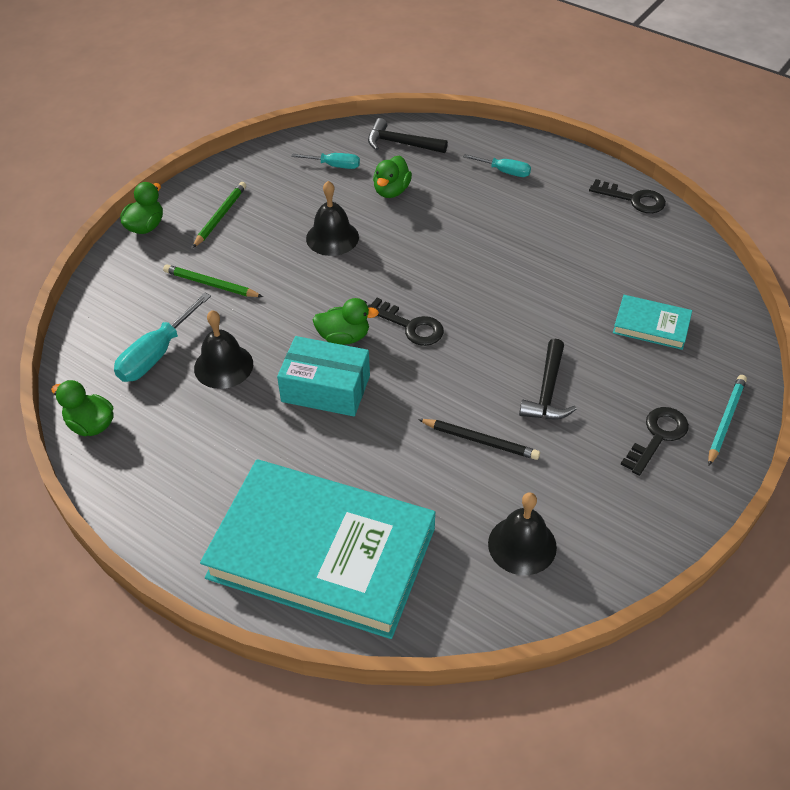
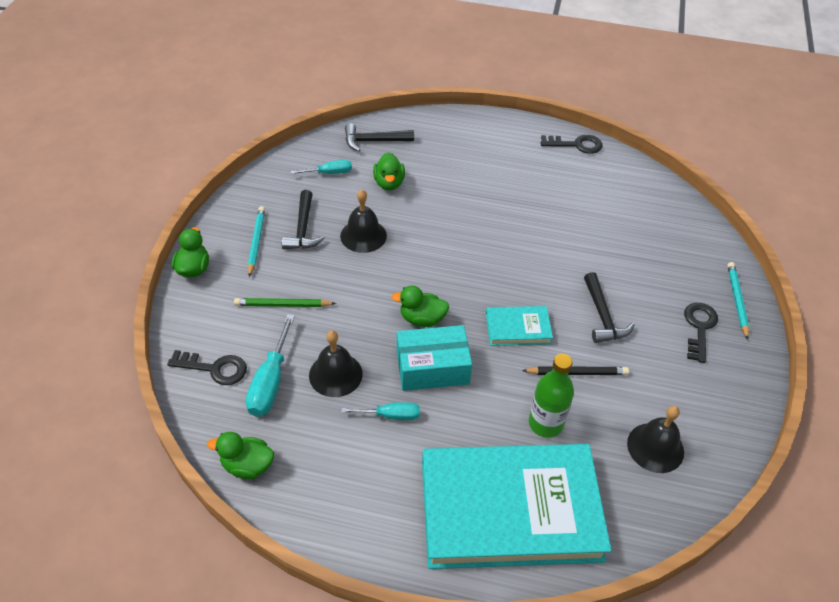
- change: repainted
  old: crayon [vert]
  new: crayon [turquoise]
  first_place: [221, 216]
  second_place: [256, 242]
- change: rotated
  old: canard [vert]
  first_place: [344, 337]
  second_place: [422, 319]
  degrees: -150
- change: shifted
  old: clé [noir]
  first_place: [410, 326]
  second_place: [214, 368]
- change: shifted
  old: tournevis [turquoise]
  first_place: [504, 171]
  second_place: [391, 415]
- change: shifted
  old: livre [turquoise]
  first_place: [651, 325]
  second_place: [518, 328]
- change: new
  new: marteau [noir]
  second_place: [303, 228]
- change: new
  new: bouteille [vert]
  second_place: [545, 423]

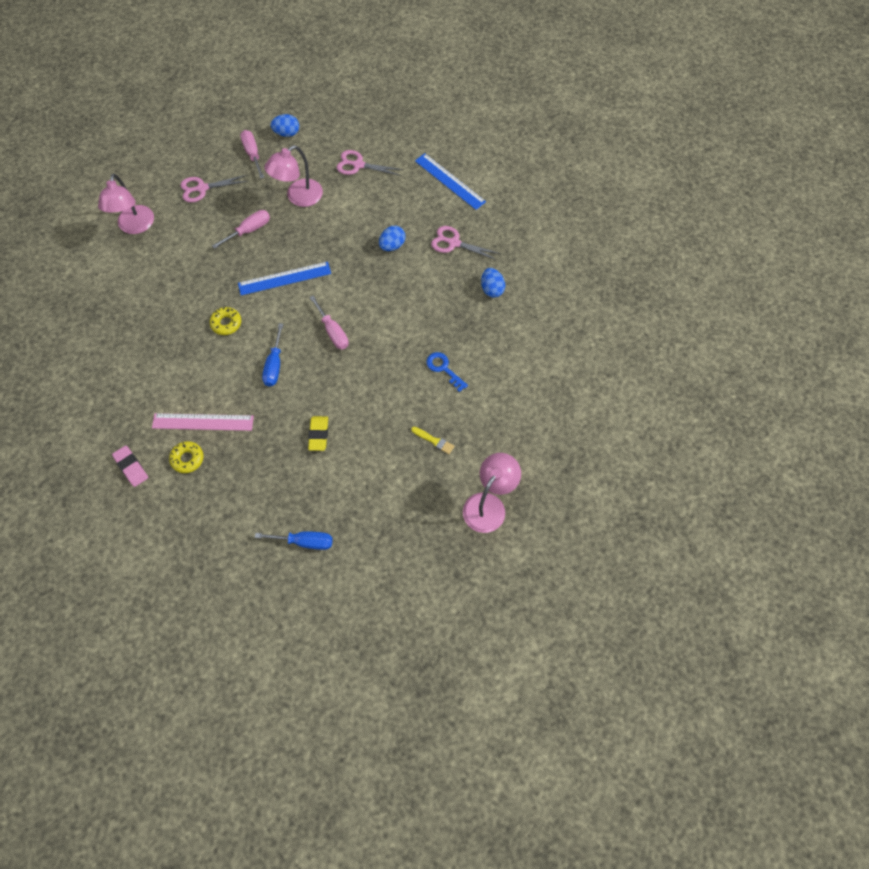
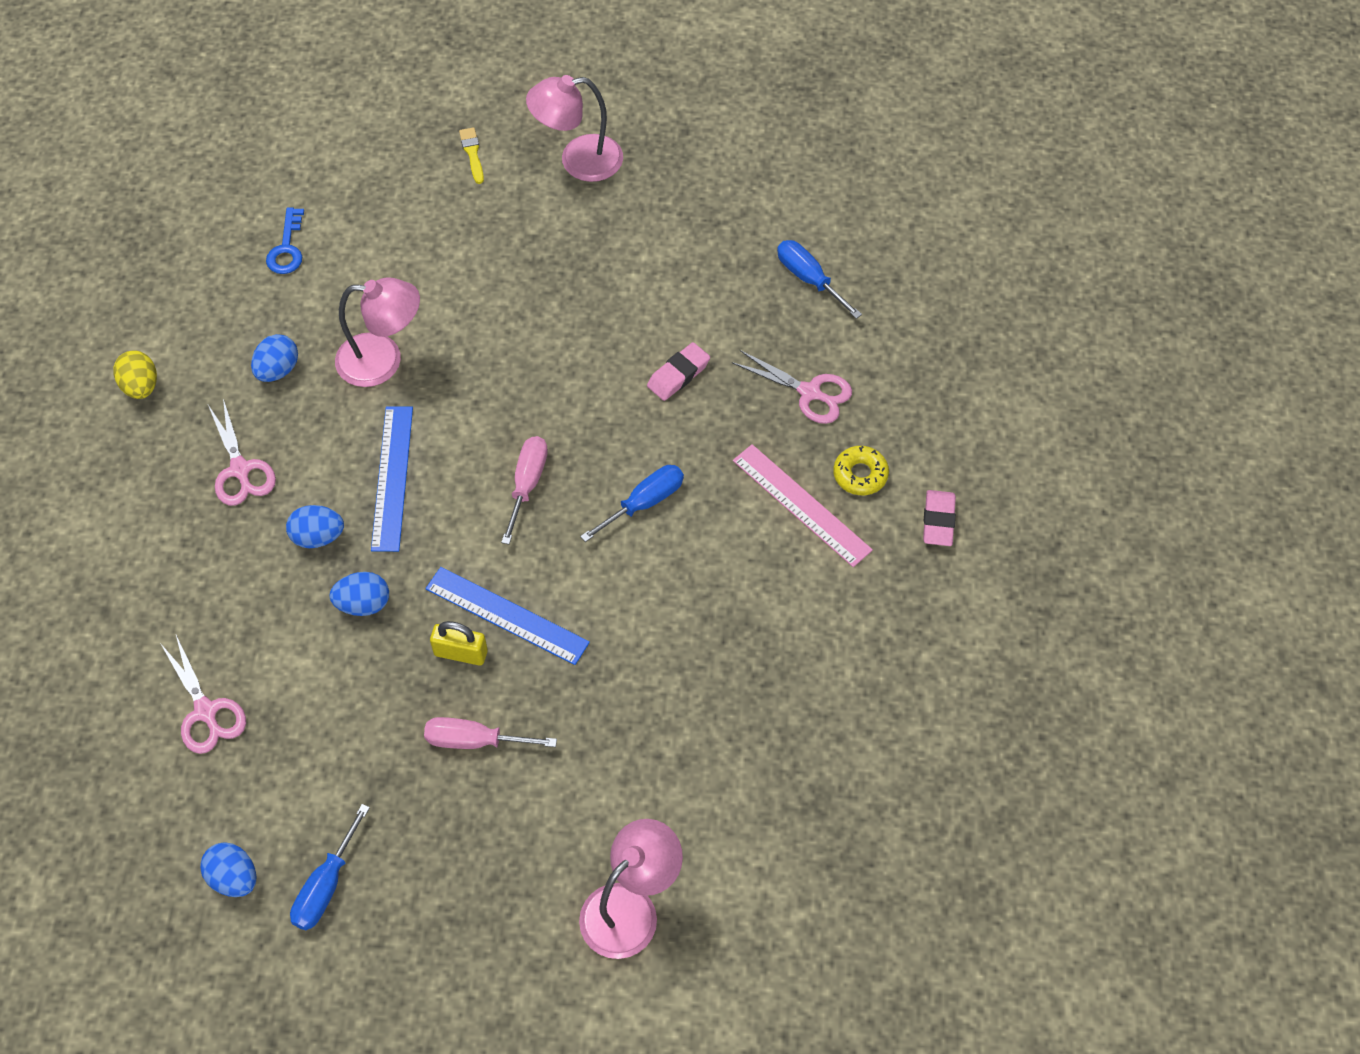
- change: shifted
  old: ciseaux [rose]
  first_place: [202, 188]
  second_place: [809, 393]
- change: gone
  old: beignet [jaune]
  first_place: [226, 323]
- change: repainted
  old: tournevis [rose]
  new: tournevis [bleu]
  first_place: [252, 154]
  second_place: [326, 886]
- change: shifted
  old: lampe [rose]
  first_place: [298, 197]
  second_place: [383, 360]
- change: repainted
  old: gomme [jaune]
  new: gomme [rose]
  first_place: [318, 434]
  second_place: [678, 375]
- change: shifted
  old: pinceau [jaune]
  first_place: [434, 441]
  second_place: [472, 153]
- change: shifted
  old: règle [bleu]
  first_place: [450, 181]
  second_place: [392, 478]
- change: shifted
  old: clé [bleu]
  first_place: [444, 369]
  second_place: [287, 248]
- change: new
  new: œuf [jaune]
  second_place: [141, 386]
- change: new
  new: œuf [bleu]
  second_place: [363, 604]
- change: new
  new: cadenas [jaune]
  second_place: [461, 653]

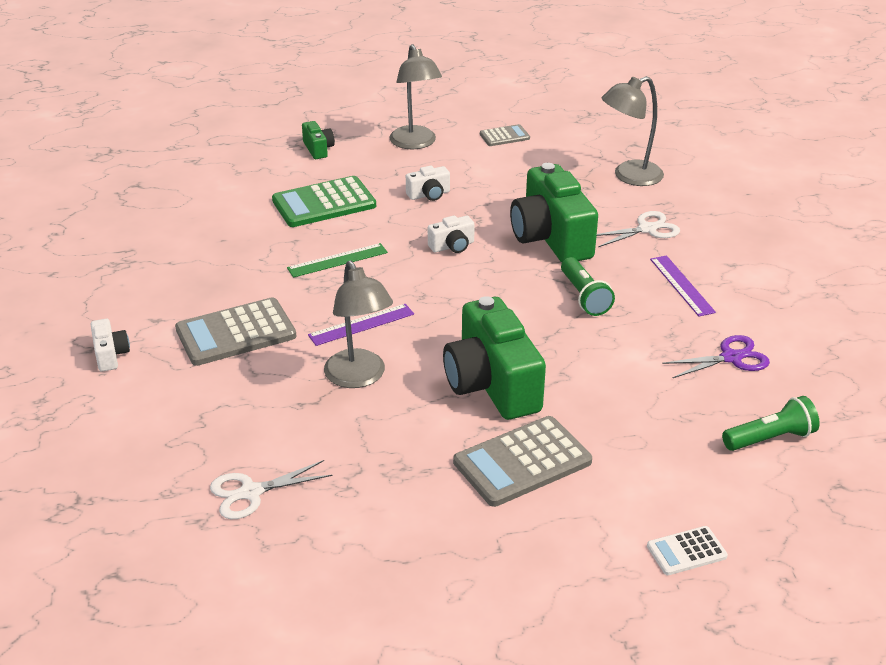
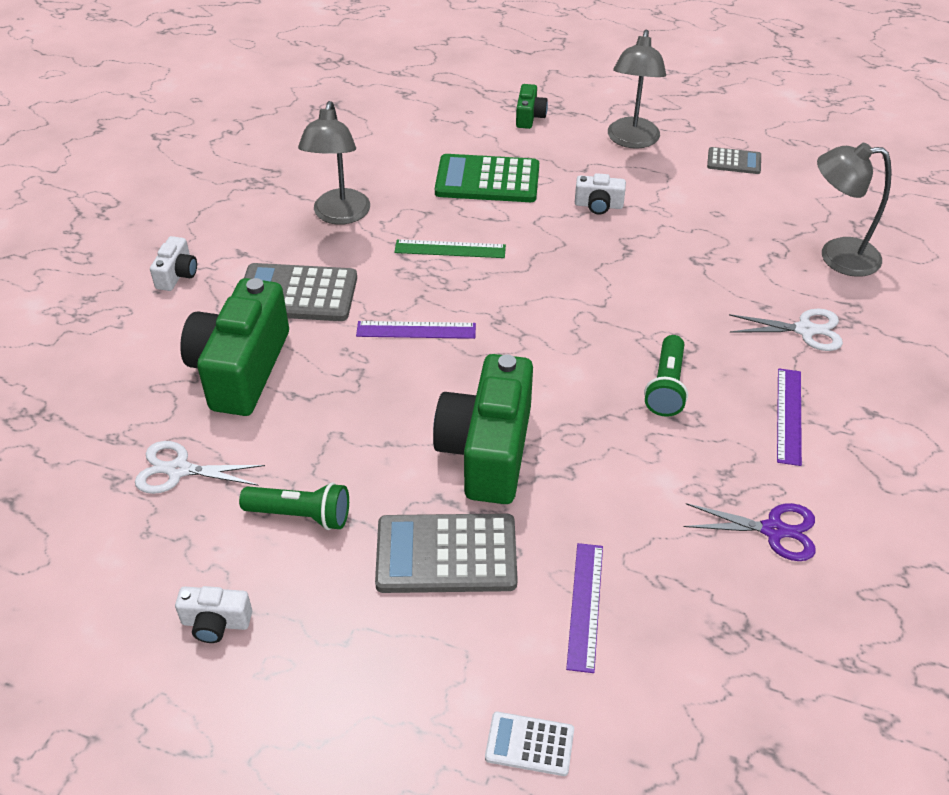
- change: shifted
  old: lampe [gris]
  first_place: [359, 377]
  second_place: [339, 215]
- change: shifted
  old: appareil photo [blanc]
  first_place: [452, 246]
  second_place: [216, 623]
- change: shifted
  old: appareil photo [vert]
  first_place: [551, 238]
  second_place: [241, 369]
- change: shifted
  old: lampe de poche [vert]
  first_place: [770, 438]
  second_place: [301, 515]
- change: new
  new: règle [violet]
  second_place: [585, 605]

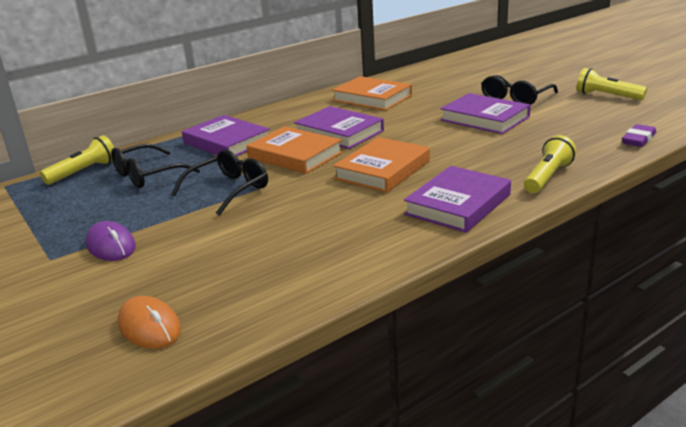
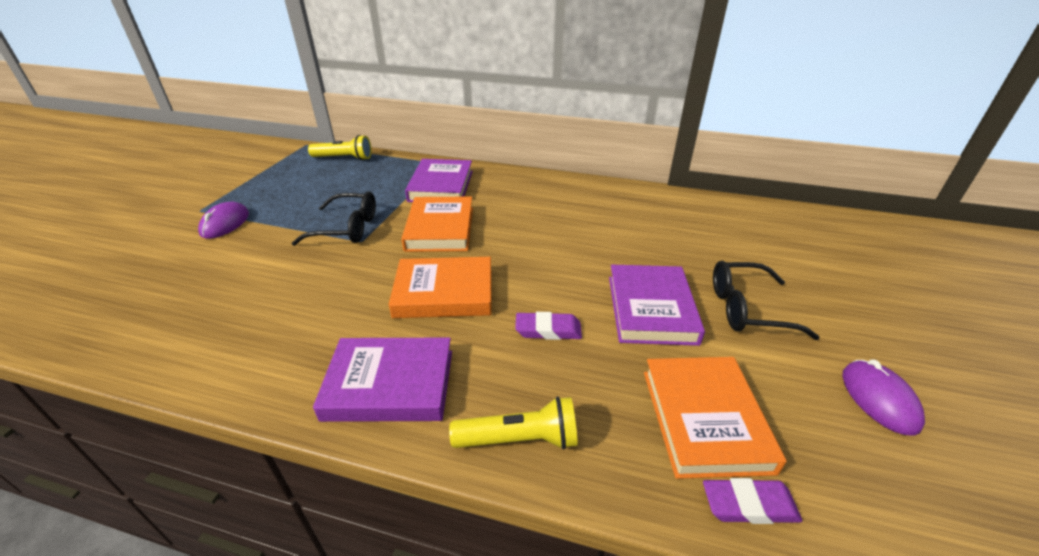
- change: gone
  old: lunettes [noir]
  first_place: [147, 175]
- change: gone
  old: souris [orange]
  first_place: [149, 327]
- change: gone
  old: livre [violet]
  first_place: [339, 132]
- change: shifted
  old: livre [orange]
  first_place: [372, 98]
  second_place: [704, 419]
- change: swapped
  old: lampe de poche [jaune]
  new: souris [violet]
  first_place: [607, 96]
  second_place: [879, 399]
- change: new
  new: gomme [violet]
  second_place: [548, 330]

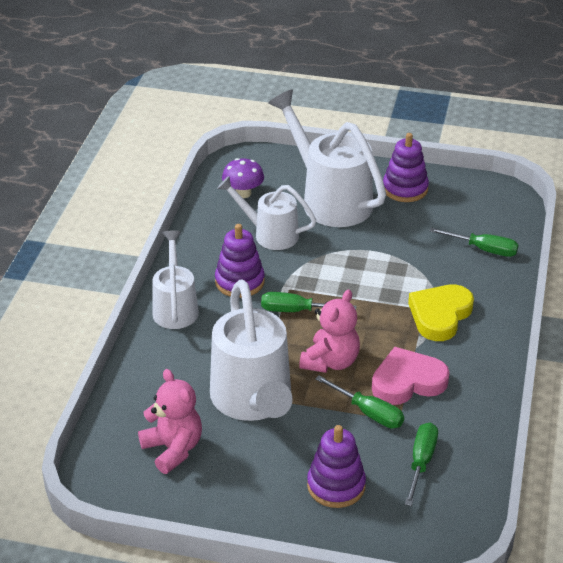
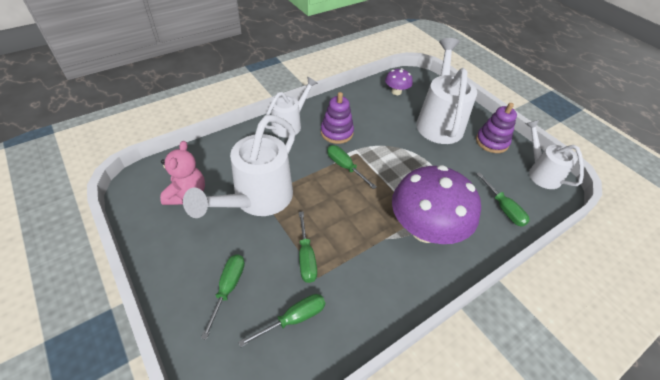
- change: shifted
  old: arrosoir [blanc]
  first_place: [270, 234]
  second_place: [541, 173]
- change: gone
  old: ours en peluche [rose]
  first_place: [330, 362]
- change: swapped
  old: jouet à empiler [violet]
  new: tournevis [vert]
  first_place: [336, 486]
  second_place: [228, 288]
- change: gone
  old: cœur [rose]
  first_place: [407, 381]
- change: swapped
  old: cœur [jaune]
  new: champignon [violet]
  first_place: [440, 315]
  second_place: [425, 229]

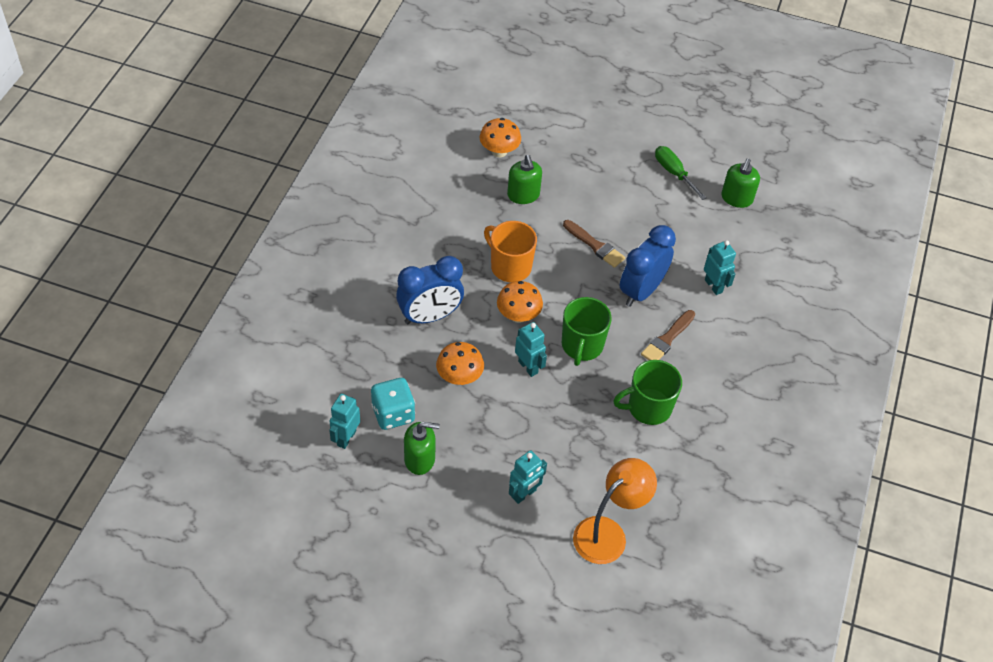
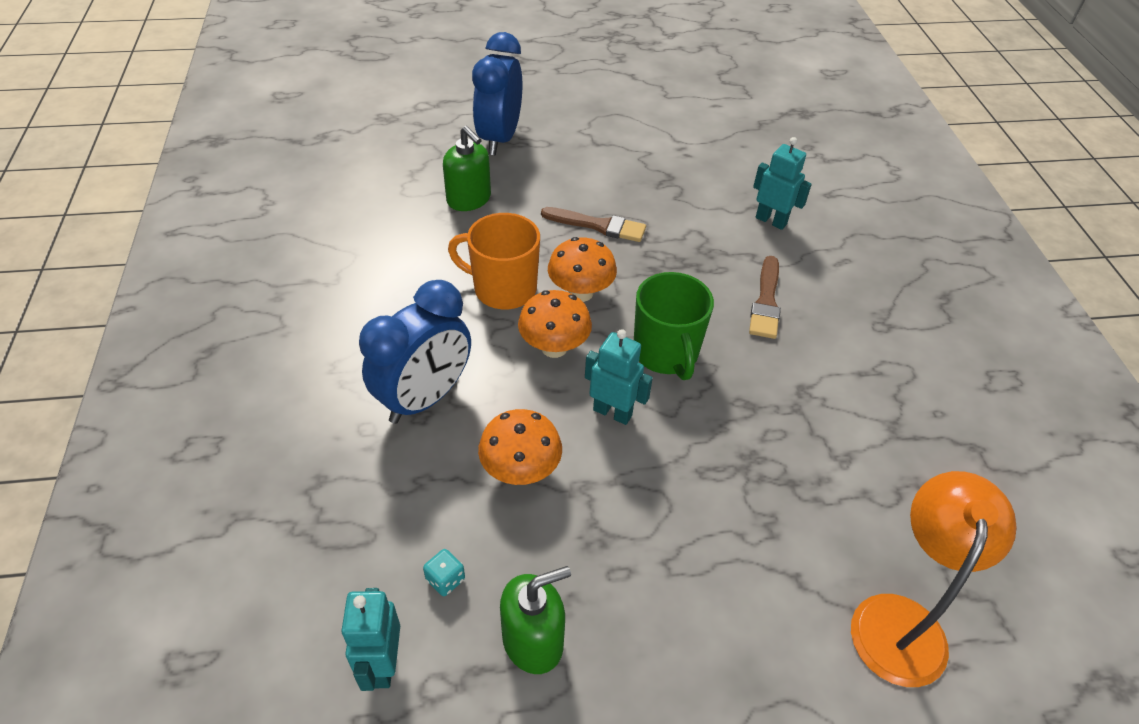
- change: scaled
  old: dé [turquoise]
  first_place: [393, 414]
  second_place: [445, 579]
  factor: 0.45
- change: shifted
  old: champignon [orange]
  first_place: [499, 151]
  second_place: [580, 293]
- change: gone
  old: robot [turquoise]
  first_place: [524, 494]
- change: gone
  old: tasse [vert]
  first_place: [648, 407]
- change: shifted
  old: réveil [bleu]
  first_place: [641, 291]
  second_place: [499, 139]
- change: gone
  old: tournevis [vert]
  first_place: [674, 173]
- change: gone
  old: distributeur de savon [vert]
  first_place: [736, 198]

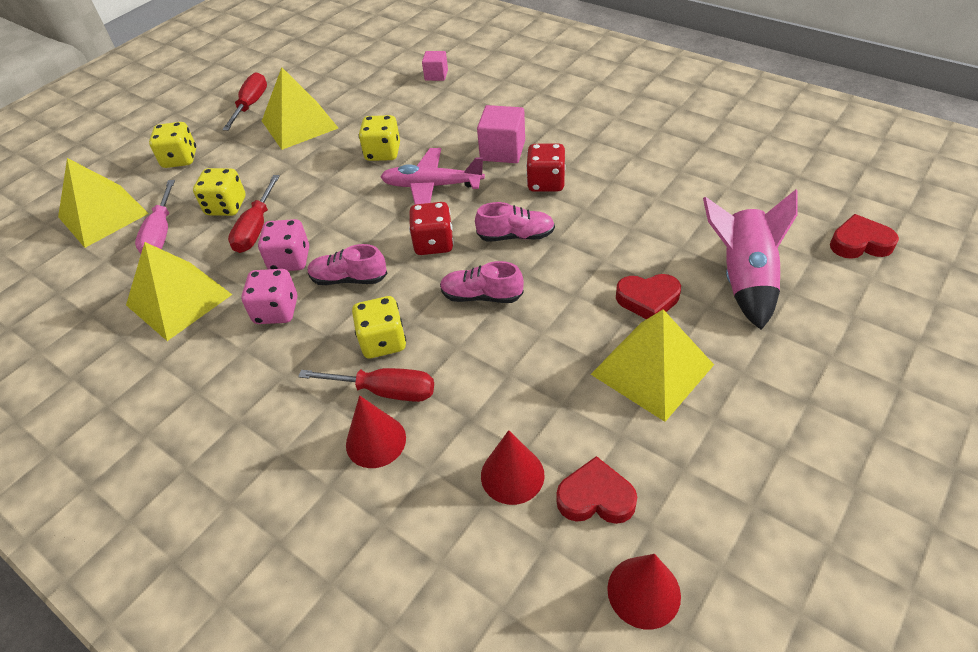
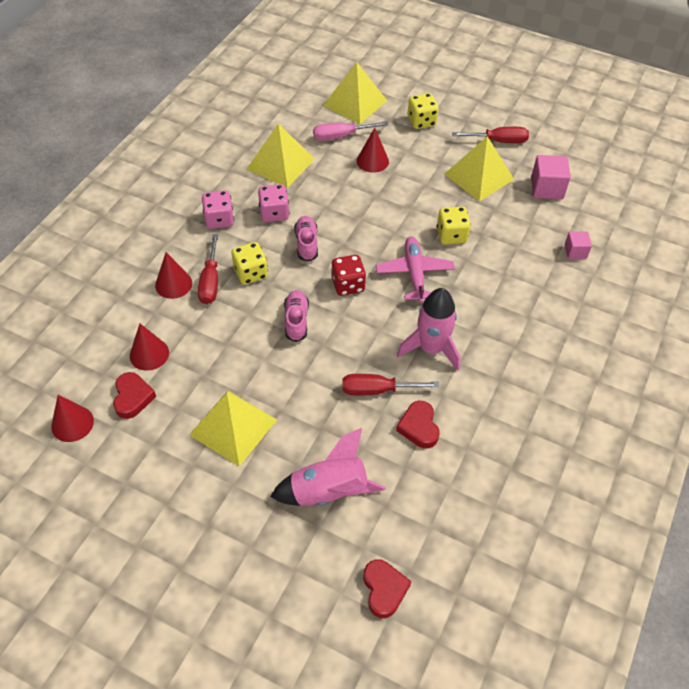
- change: swapped
  old: dé [jaune]
  new: cône [rouge]
  first_place: [226, 206]
  second_place: [372, 161]
- change: shifted
  old: tournevis [rouge]
  first_place: [256, 228]
  second_place: [377, 390]
- change: shifted
  old: dé [rose]
  first_place: [290, 260]
  second_place: [219, 220]
- change: gone
  old: chaussure [rose]
  first_place: [516, 236]
- change: shifted
  old: cube [rose]
  first_place: [502, 151]
  second_place: [547, 188]
- change: swapped
  old: dé [rouge]
  new: fusée [rose]
  first_place: [546, 183]
  second_place: [431, 348]
- change: shifted
  old: cœur [rouge]
  first_place: [648, 299]
  second_place: [419, 427]

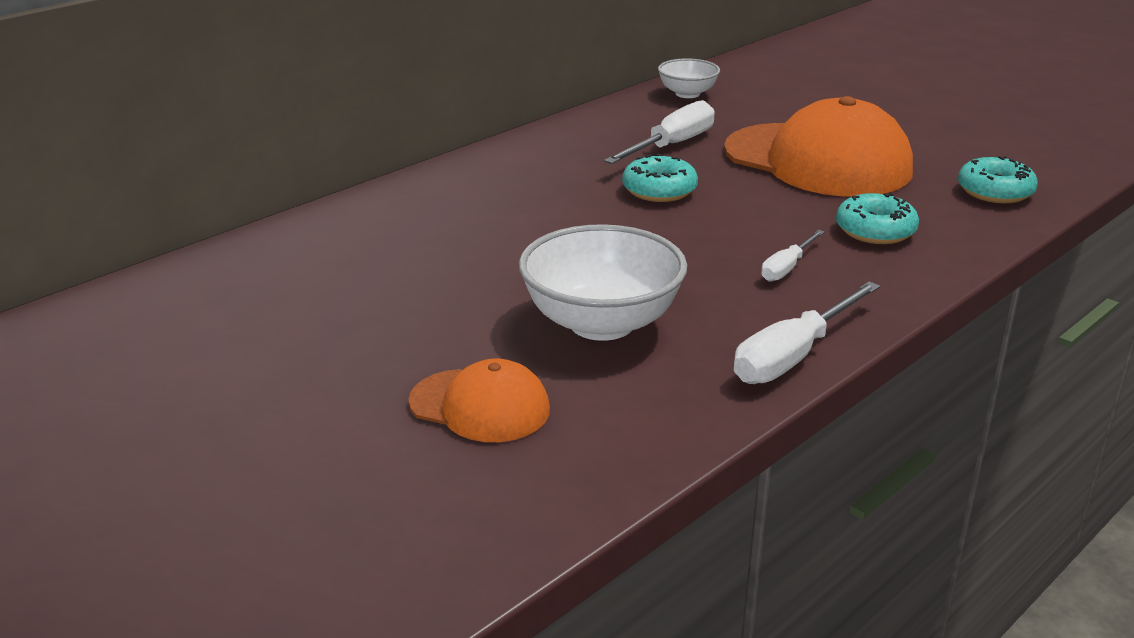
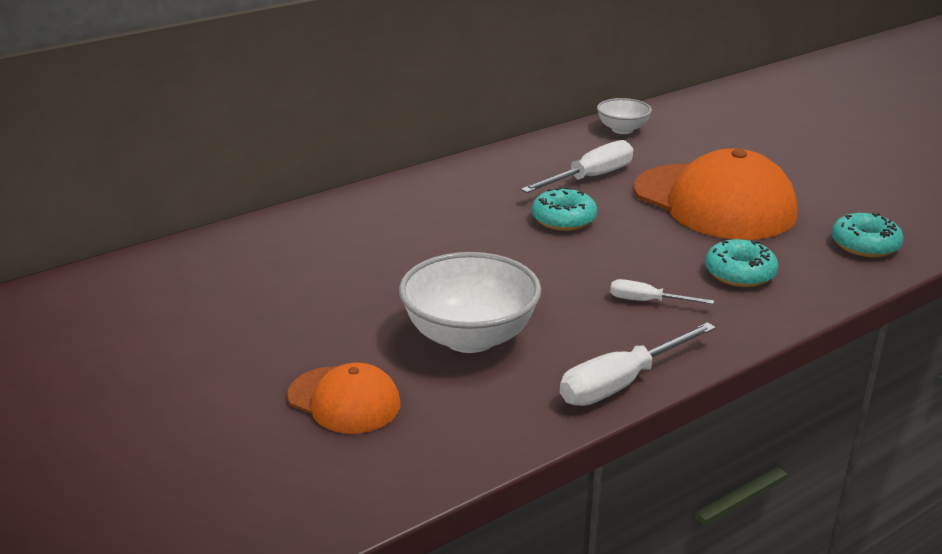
- change: rotated
  old: tournevis [blanc]
  first_place: [787, 268]
  second_place: [647, 301]
  degrees: 60

